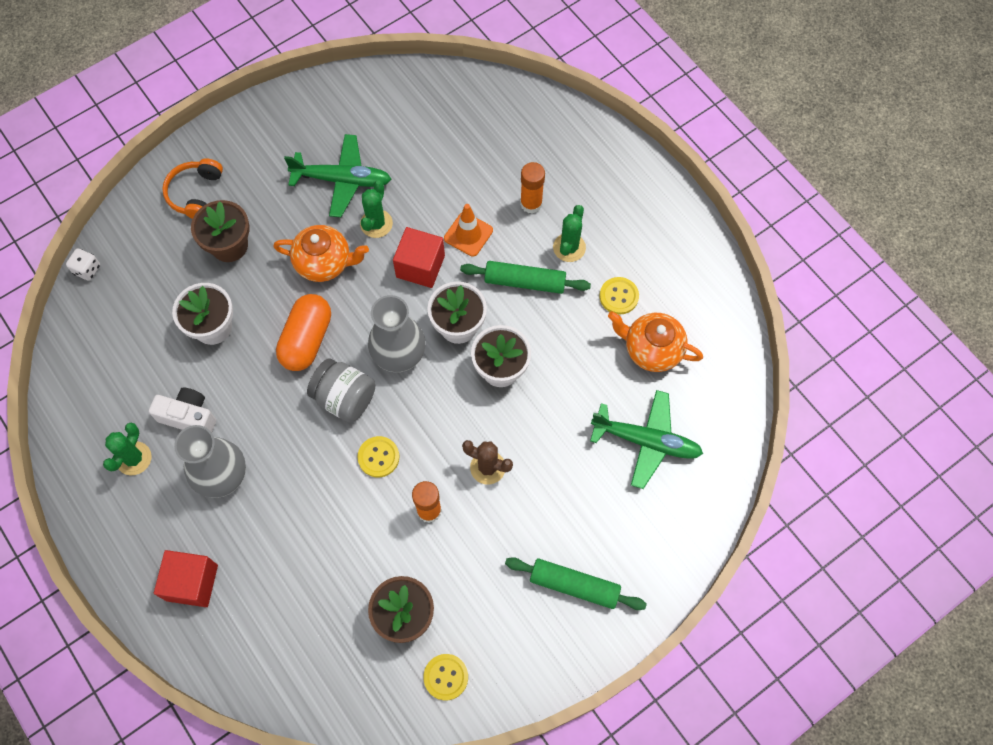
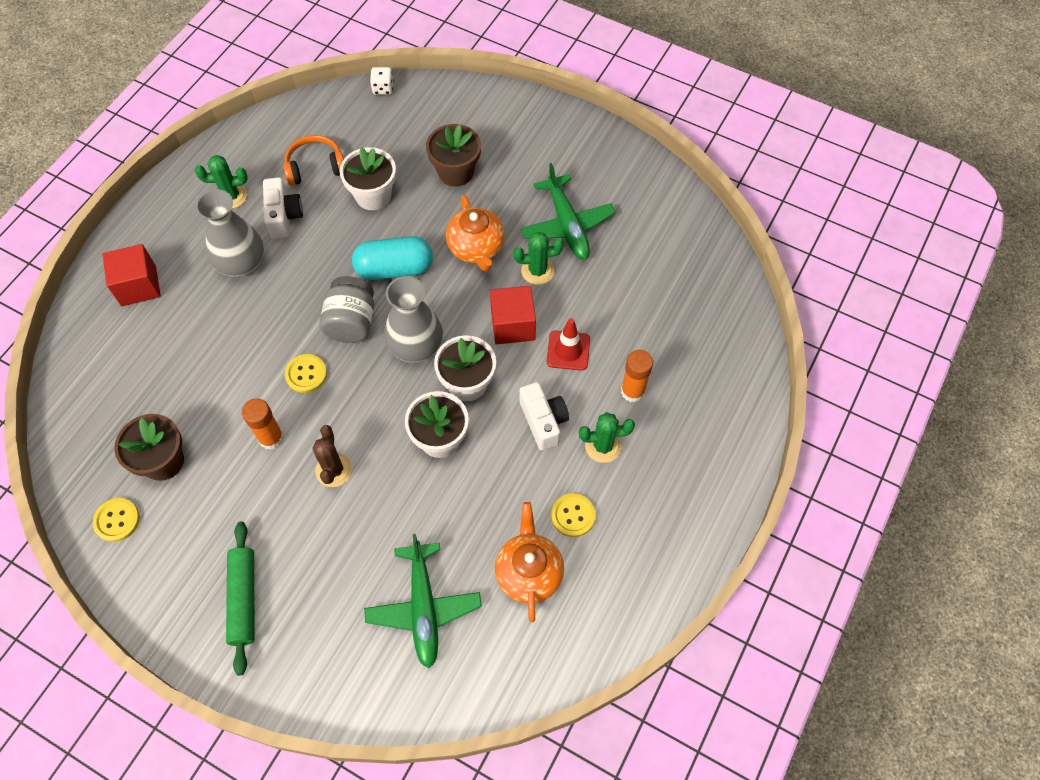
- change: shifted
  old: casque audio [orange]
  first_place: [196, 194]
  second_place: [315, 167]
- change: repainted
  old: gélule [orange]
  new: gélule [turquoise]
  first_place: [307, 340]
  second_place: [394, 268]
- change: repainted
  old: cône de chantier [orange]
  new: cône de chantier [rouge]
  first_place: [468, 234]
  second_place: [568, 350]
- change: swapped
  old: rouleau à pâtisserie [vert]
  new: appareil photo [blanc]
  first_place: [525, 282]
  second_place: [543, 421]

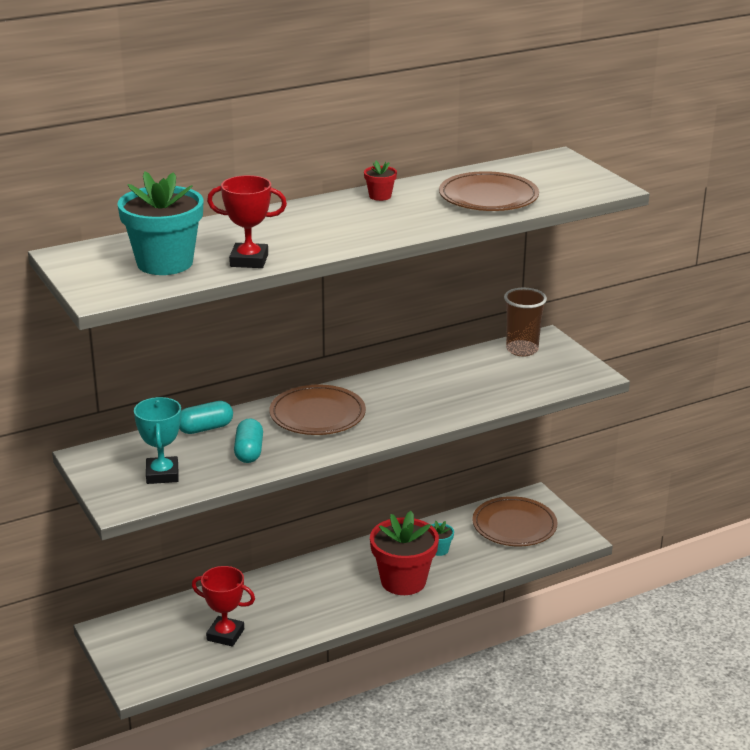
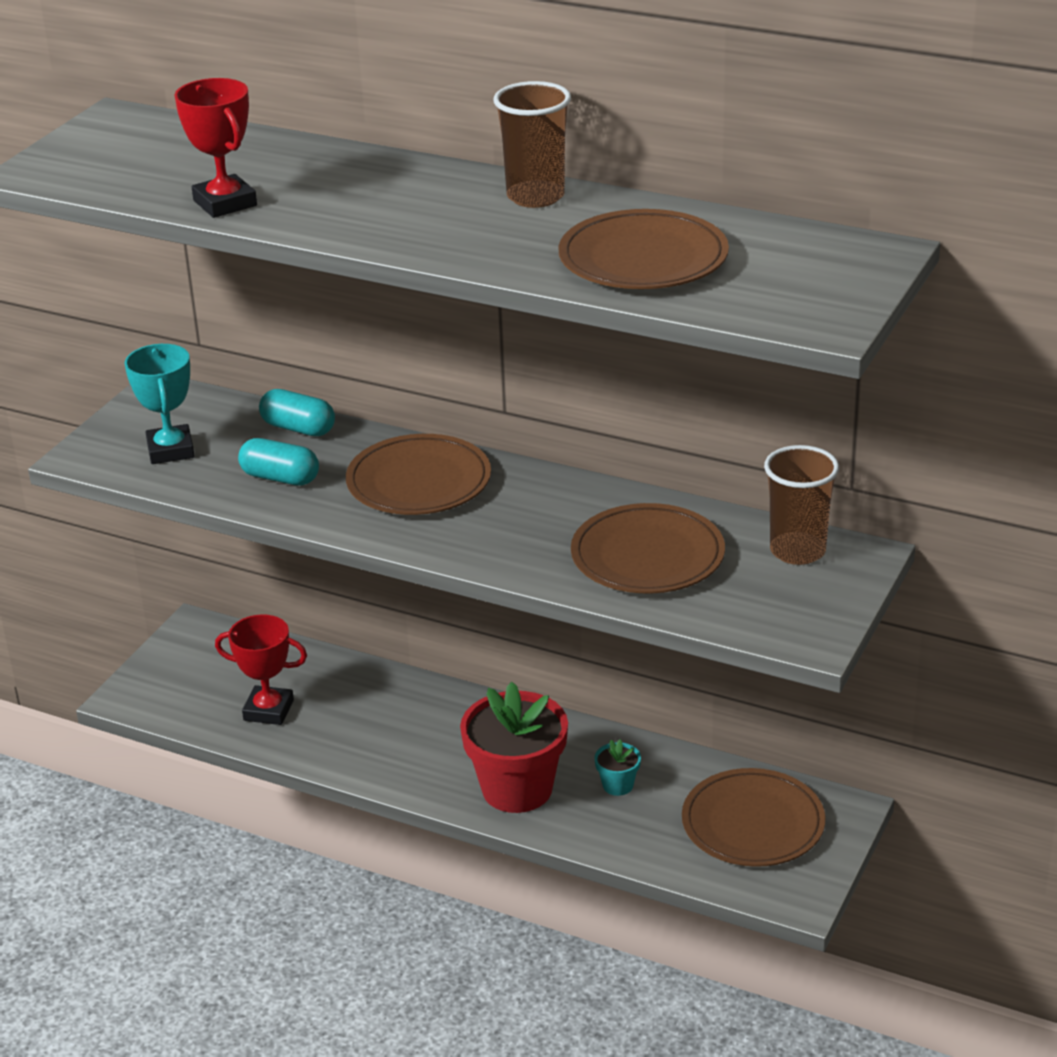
- change: gone
  old: pot de fleurs [turquoise]
  first_place: [165, 263]
- change: rotated
  old: trophée [turquoise]
  first_place: [162, 474]
  second_place: [170, 450]
  degrees: -60
- change: rotated
  old: trophée [rouge]
  first_place: [225, 635]
  second_place: [268, 710]
  degrees: -60
- change: rotated
  old: gélule [turquoise]
  first_place: [249, 452]
  second_place: [280, 478]
  degrees: 60
- change: swapped
  old: pot de fleurs [rouge]
  new: gobelet [marron]
  first_place: [380, 196]
  second_place: [535, 196]
- change: new
  new: assiette [marron]
  second_place: [647, 556]

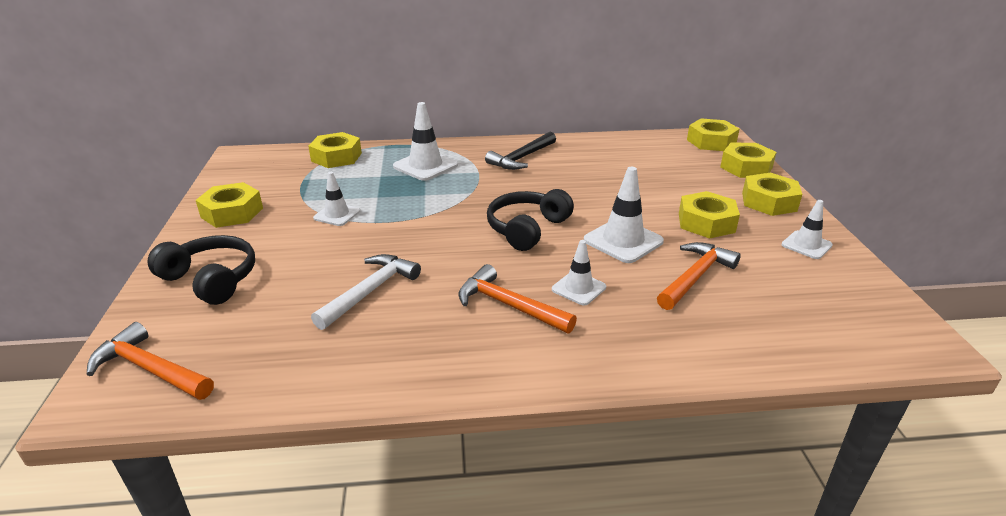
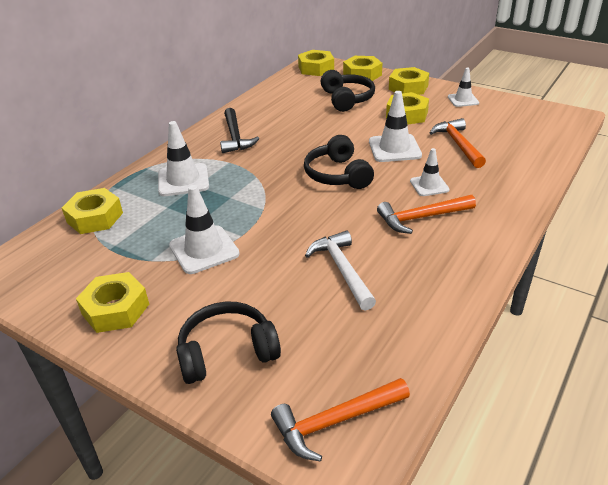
- change: scaled
  old: cône de chantier [blanc]
  first_place: [337, 214]
  second_place: [204, 250]
  factor: 1.6
- change: new
  new: casque audio [noir]
  second_place: [347, 99]

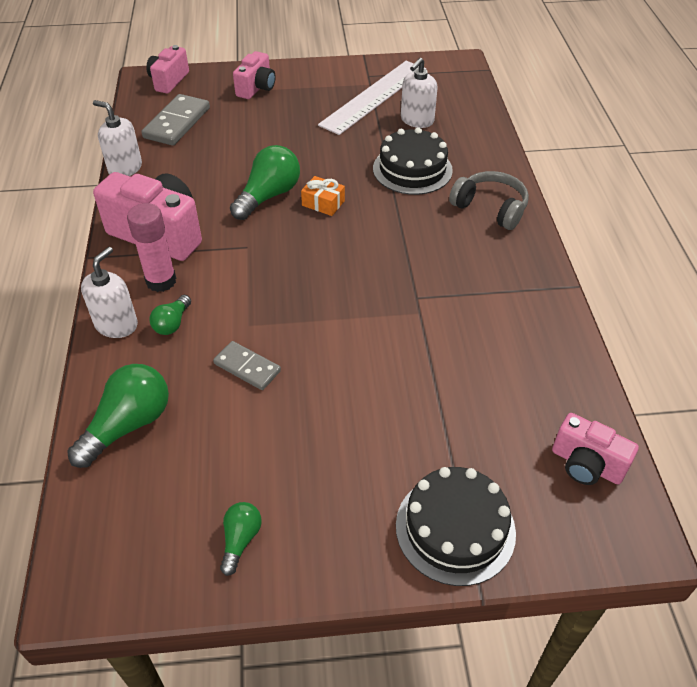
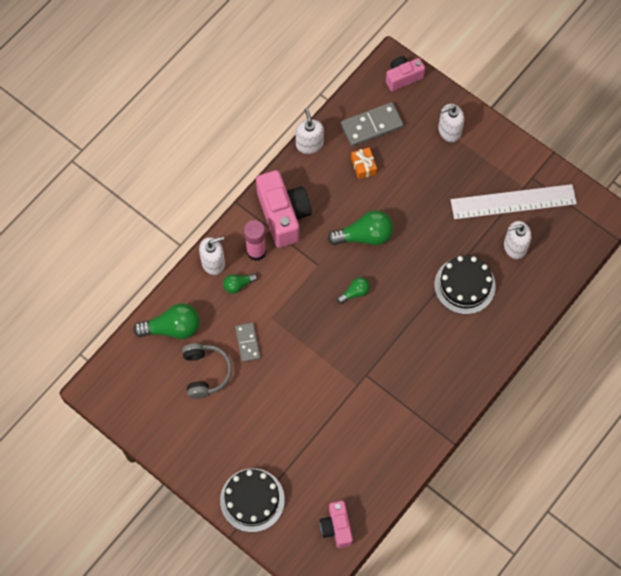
- change: shifted
  old: ampoule [vert]
  first_place: [240, 540]
  second_place: [354, 293]
- change: swapped
  old: appareil photo [rose]
  new: distributeur de savon [blanc]
  first_place: [256, 88]
  second_place: [449, 131]
- change: shifted
  old: cadeau [orange]
  first_place: [323, 203]
  second_place: [363, 166]
- change: shifted
  old: casque audio [gris]
  first_place: [490, 208]
  second_place: [206, 372]

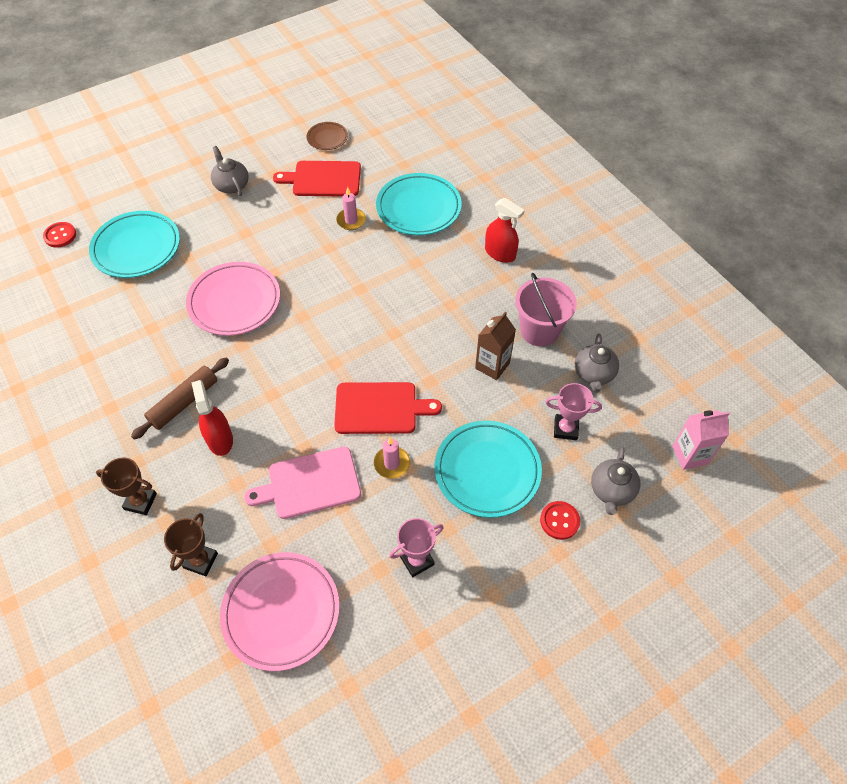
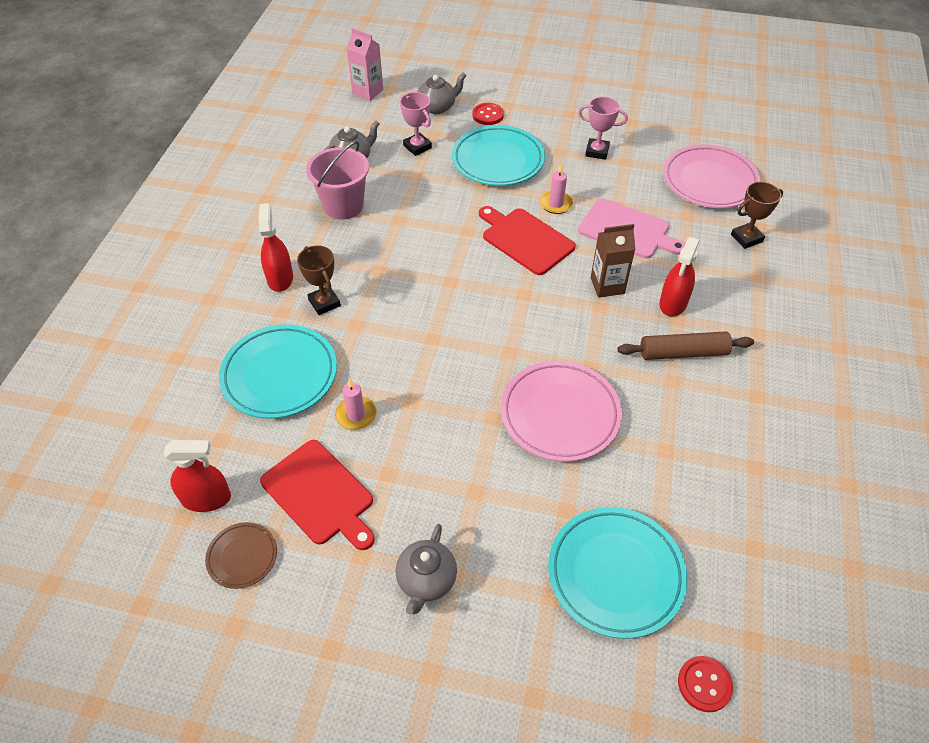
- change: shifted
  old: trophée [marron]
  first_place: [140, 501]
  second_place: [324, 303]
- change: shifted
  old: brique de lait [marron]
  first_place: [492, 365]
  second_place: [607, 285]
- change: new
  new: vaporisateur [rouge]
  second_place: [206, 498]

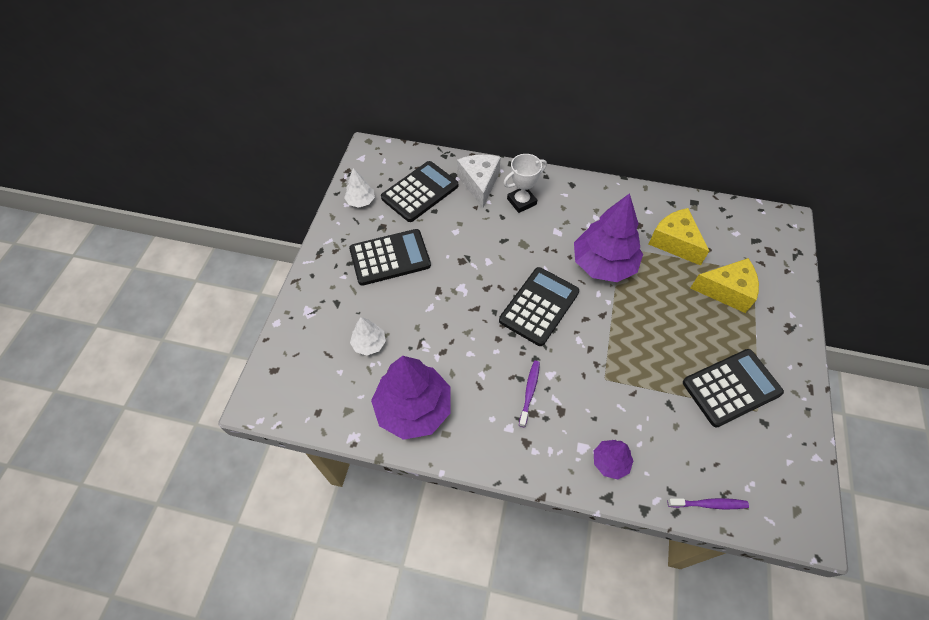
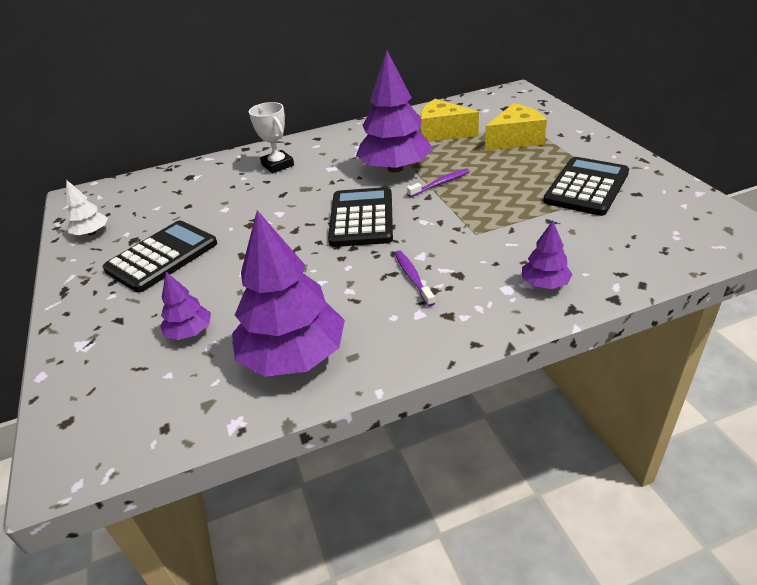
- change: repainted
  old: arbre [blanc]
  new: arbre [violet]
  first_place: [369, 343]
  second_place: [190, 332]
- change: gone
  old: calculatrice [noir]
  first_place: [420, 192]
- change: gone
  old: fromage [blanc]
  first_place: [479, 183]
- change: rotated
  old: trophée [blanc]
  first_place: [521, 202]
  second_place: [278, 165]
  degrees: -60
- change: shifted
  old: brosse à dents [violet]
  first_place: [708, 504]
  second_place: [440, 183]

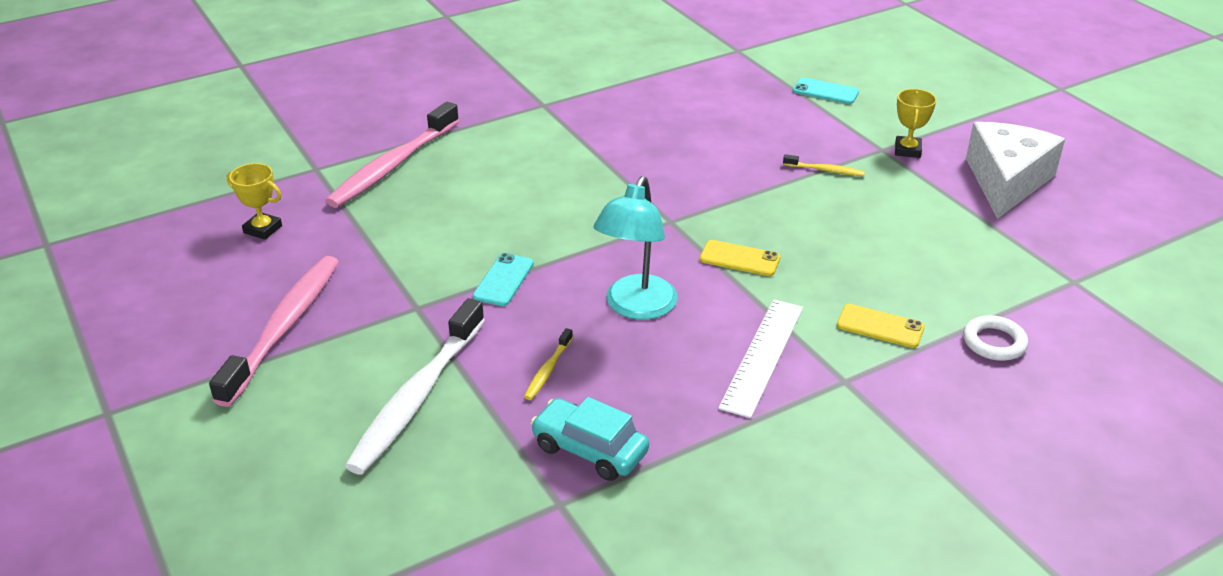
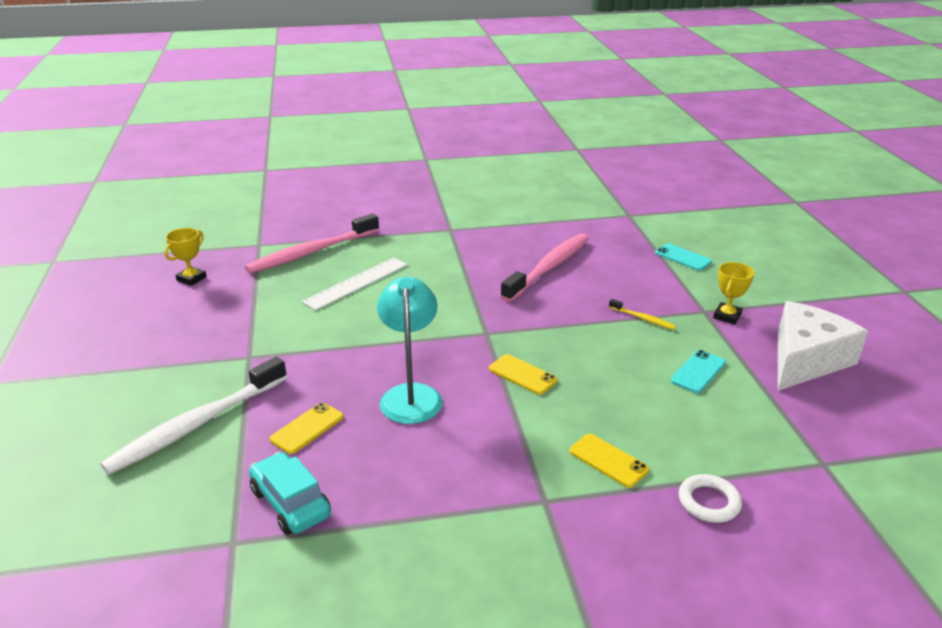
- change: shifted
  old: brosse à dents [rose]
  first_place: [284, 328]
  second_place: [549, 268]
- change: rotated
  old: trophée [jaune]
  first_place: [263, 229]
  second_place: [191, 279]
  degrees: 75
- change: shifted
  old: téléphone [turquoise]
  first_place: [503, 280]
  second_place: [698, 372]
- change: swapped
  old: brosse à dents [jaune]
  new: téléphone [jaune]
  first_place: [548, 370]
  second_place: [307, 428]
- change: rotated
  old: lampe [turquoise]
  first_place: [636, 307]
  second_place: [411, 395]
  degrees: 135
- change: shifted
  old: règle [blanc]
  first_place: [763, 356]
  second_place: [356, 283]

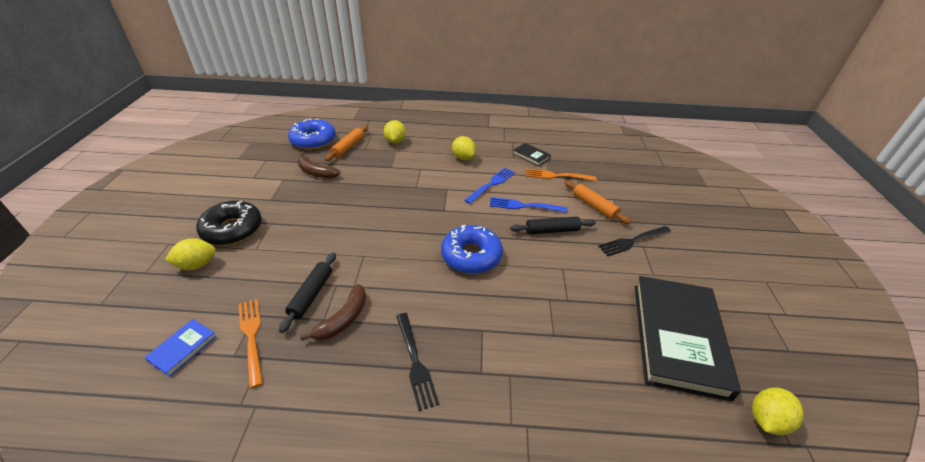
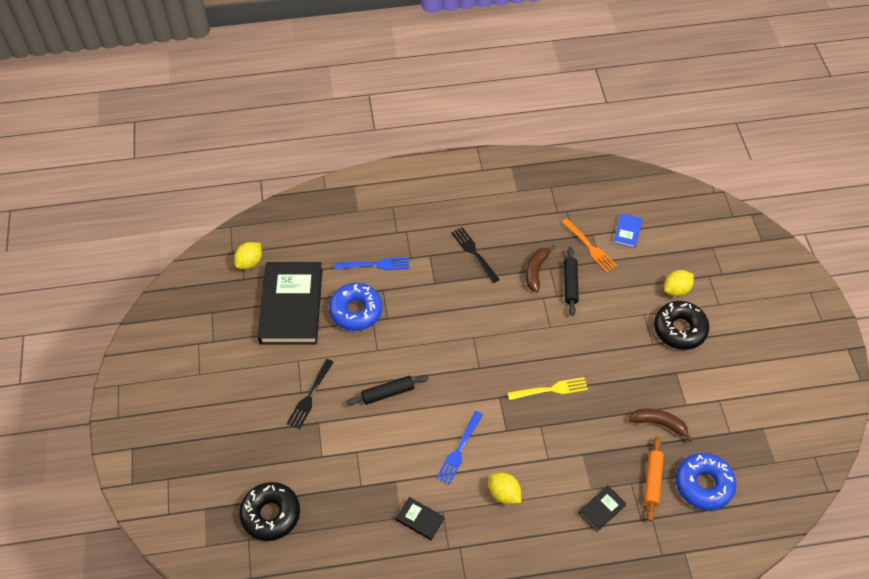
- change: swapped
  old: citron [jaune]
  new: livre [noir]
  first_place: [395, 141]
  second_place: [602, 509]
- change: shifted
  old: beignet [bleu]
  first_place: [471, 255]
  second_place: [356, 311]
- change: shifted
  old: fourchette [bleu]
  first_place: [524, 206]
  second_place: [375, 265]
- change: gone
  old: fourchette [orange]
  first_place: [557, 176]
- change: gone
  old: rouleau à pâtisserie [orange]
  first_place: [594, 206]
- change: rotated
  old: fourchette [noir]
  first_place: [633, 241]
  second_place: [310, 396]
  degrees: 150
- change: new
  new: beignet [noir]
  second_place: [271, 514]
- change: new
  new: fourchette [jaune]
  second_place: [551, 389]

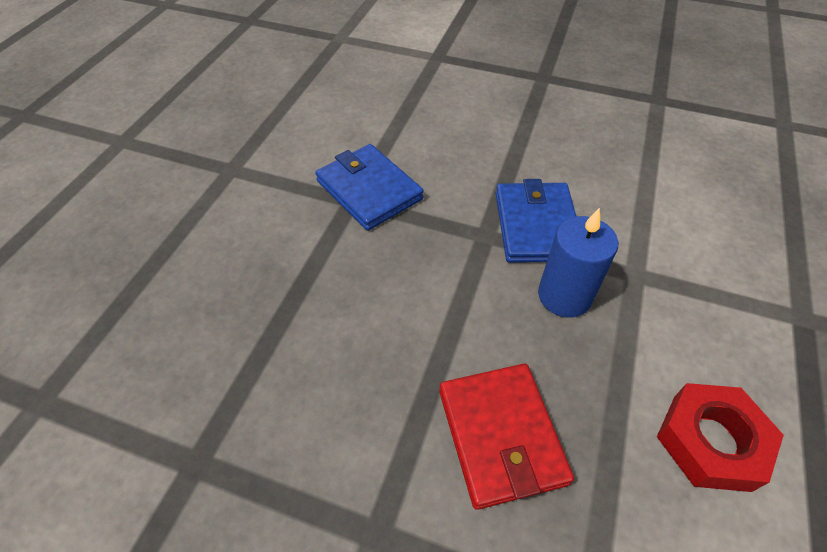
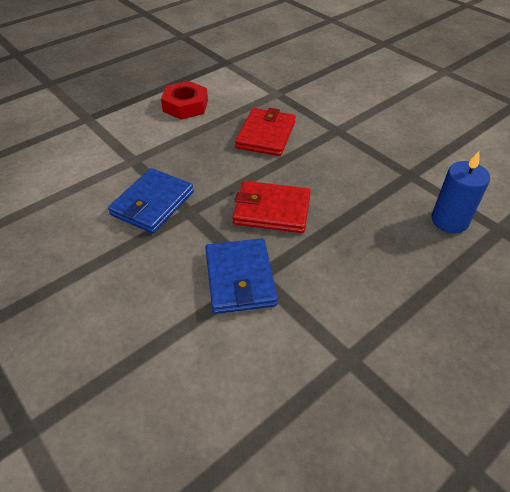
- change: shifted
  old: bougie [bleu]
  first_place: [564, 296]
  second_place: [449, 220]
- change: new
  new: portefeuille [rouge]
  second_place: [272, 210]

